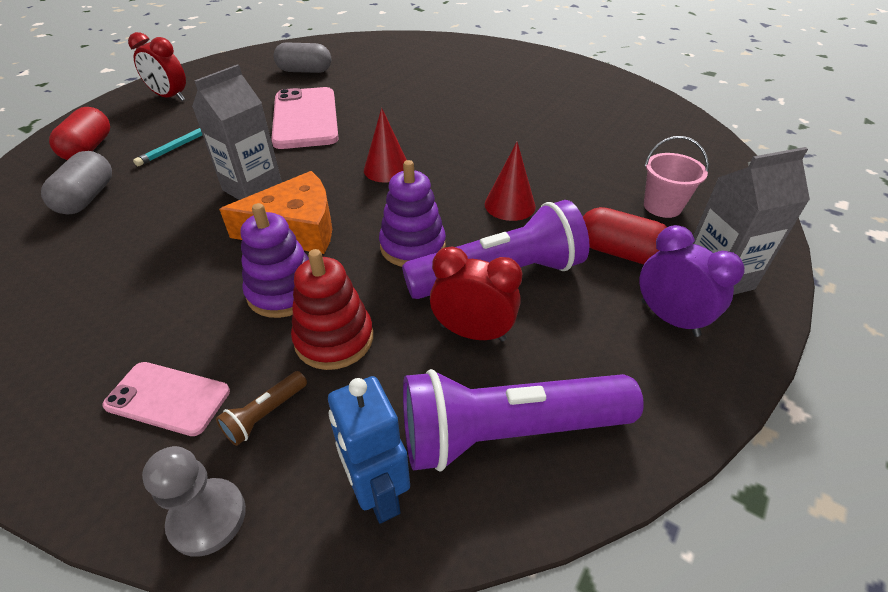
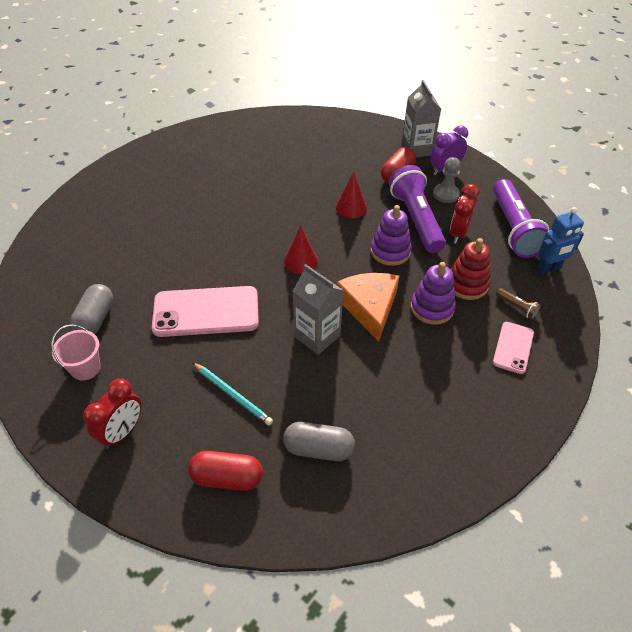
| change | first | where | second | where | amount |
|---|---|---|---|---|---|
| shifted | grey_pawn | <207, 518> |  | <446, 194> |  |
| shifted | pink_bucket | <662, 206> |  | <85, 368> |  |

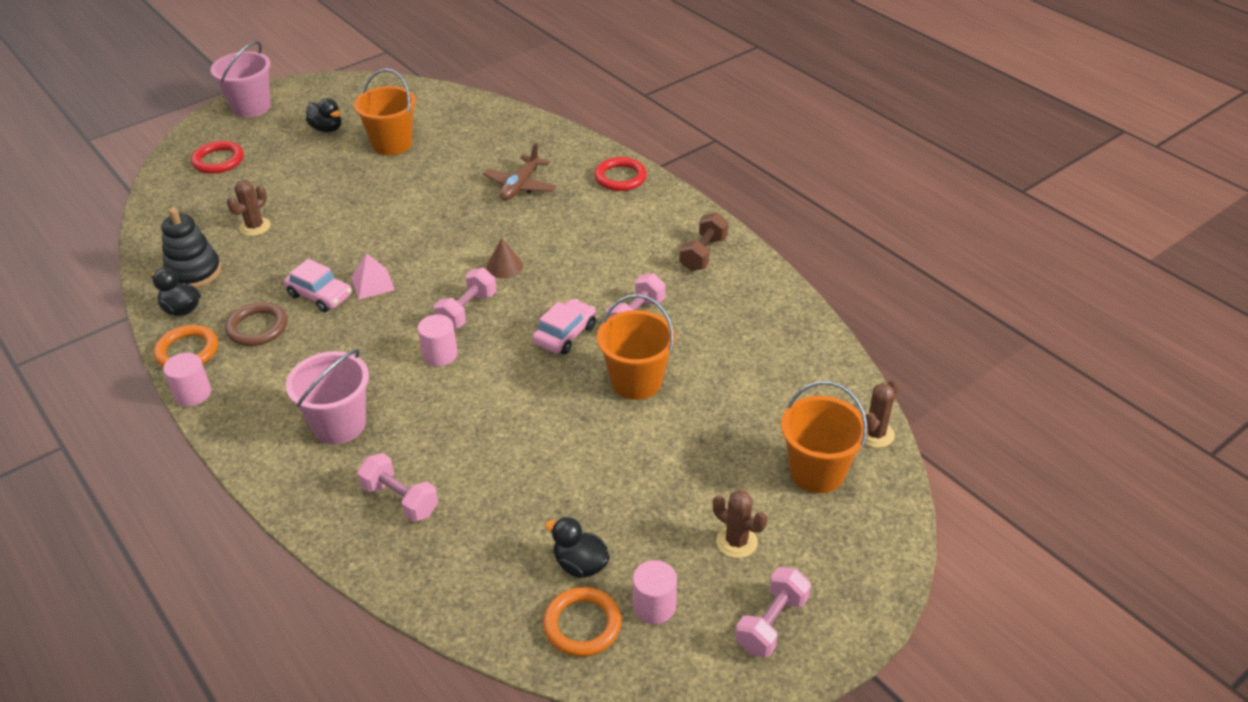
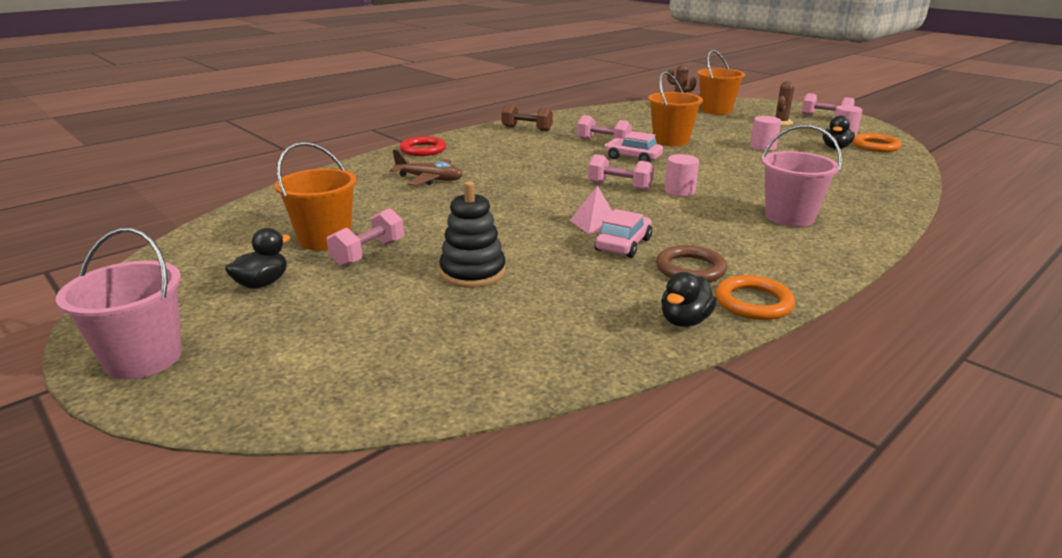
| change | first | where | second | where | amount |
|---|---|---|---|---|---|
| gone | red_ring | <218, 160> |  |  |  |
| gone | brown_cactus | <255, 227> |  |  |  |
| gone | brown_cone | <504, 266> |  |  |  |
| shifted | black_stacking_toy | <194, 272> |  | <473, 272> |  |
| shifted | pink_cylinder | <193, 393> |  | <763, 147> |  |
| shifted | pink_dumbbell | <400, 499> |  | <369, 253> |  |

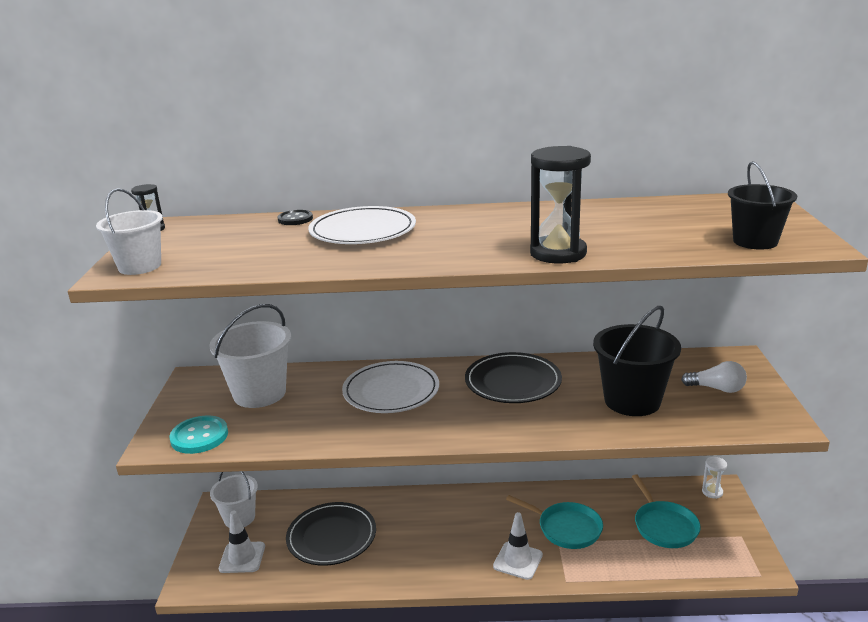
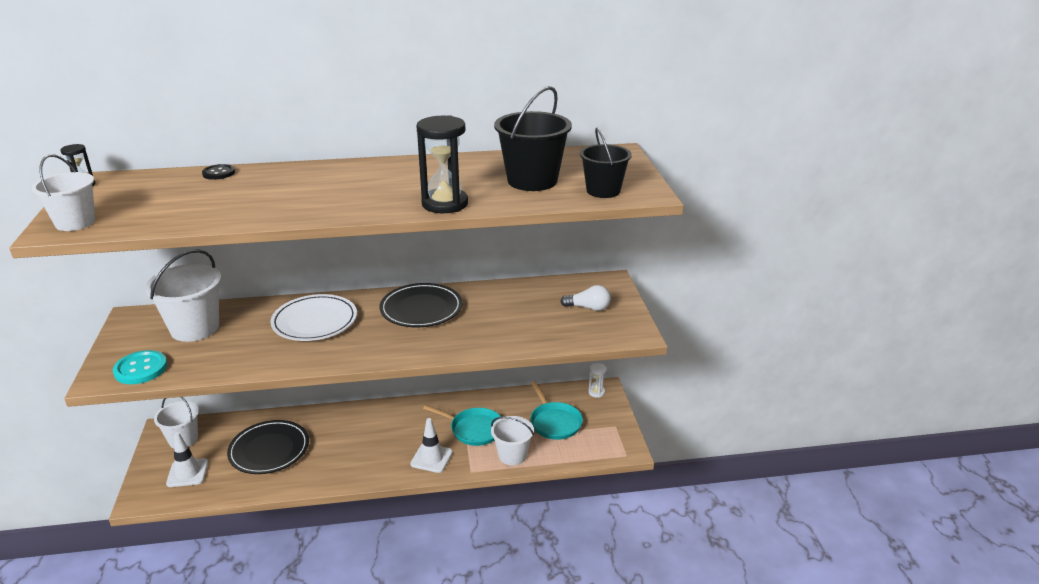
| change | first | where | second | where | amount |
|---|---|---|---|---|---|
| gone | white_plate | <363, 231> |  |  |  |
| new |  |  | white_bucket | <512, 455> |  |
| shifted | black_bucket | <632, 401> |  | <532, 181> |  |

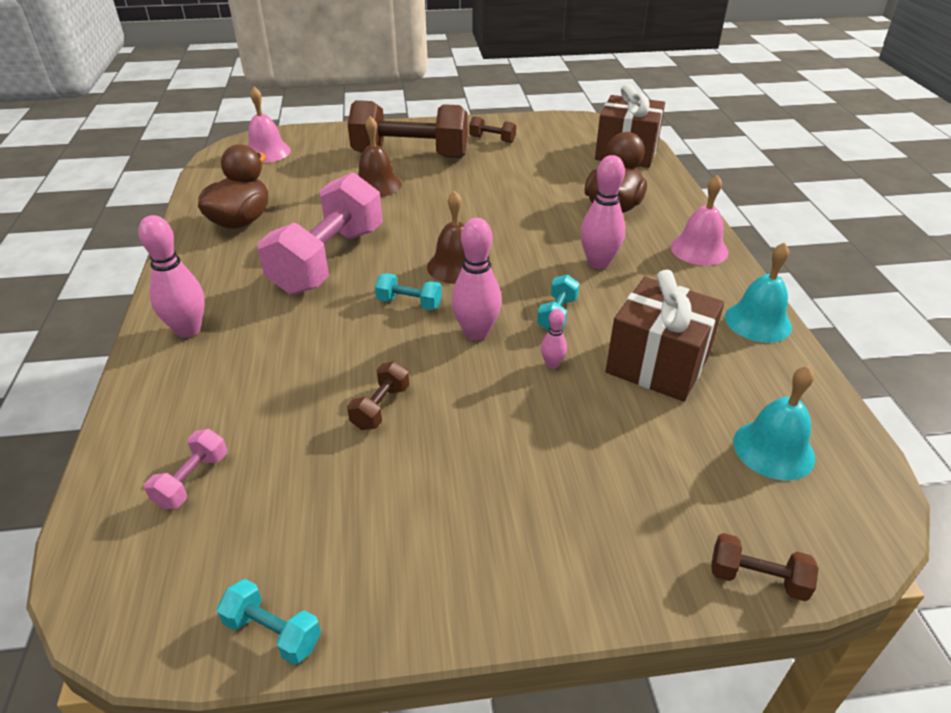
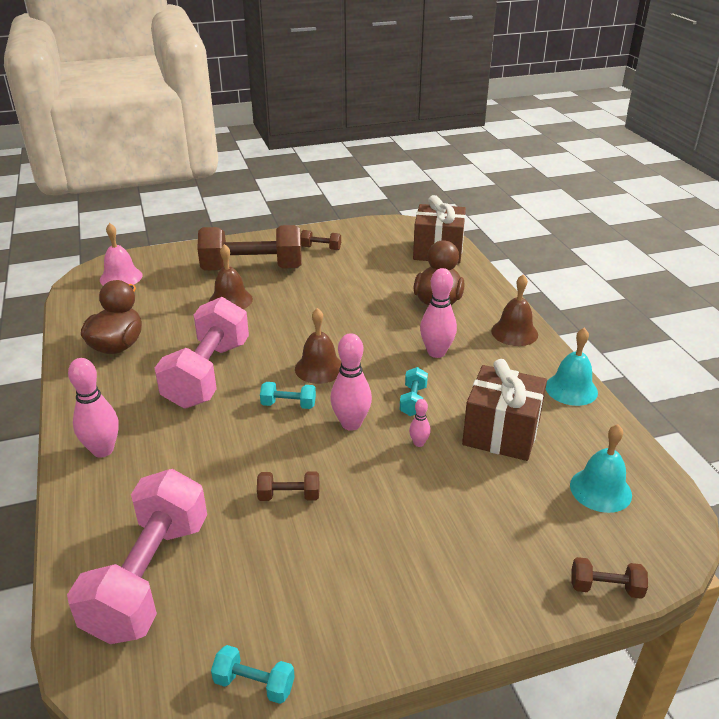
| change | first | where | second | where | amount |
|---|---|---|---|---|---|
| repainted | pink_bell | <699, 249> | brown_bell | <514, 332> |  |
| rotated | brown_dumbbell | <380, 407> |  | <289, 496> | 75 degrees clockwise |
| scaled | pink_dumbbell | <192, 480> |  | <149, 577> | x2.42 |

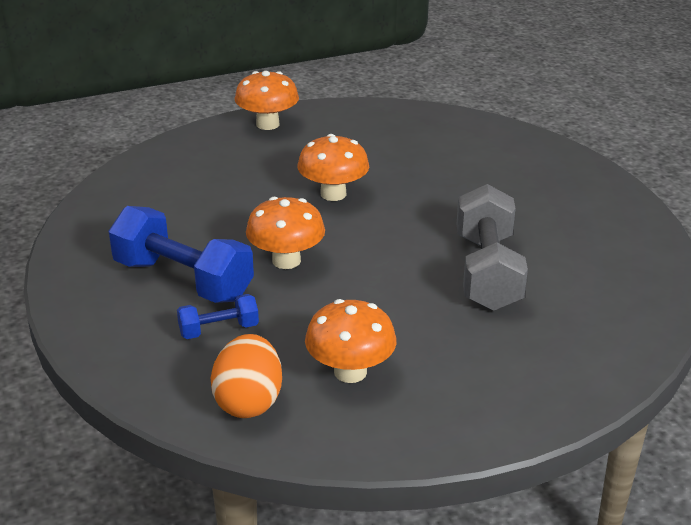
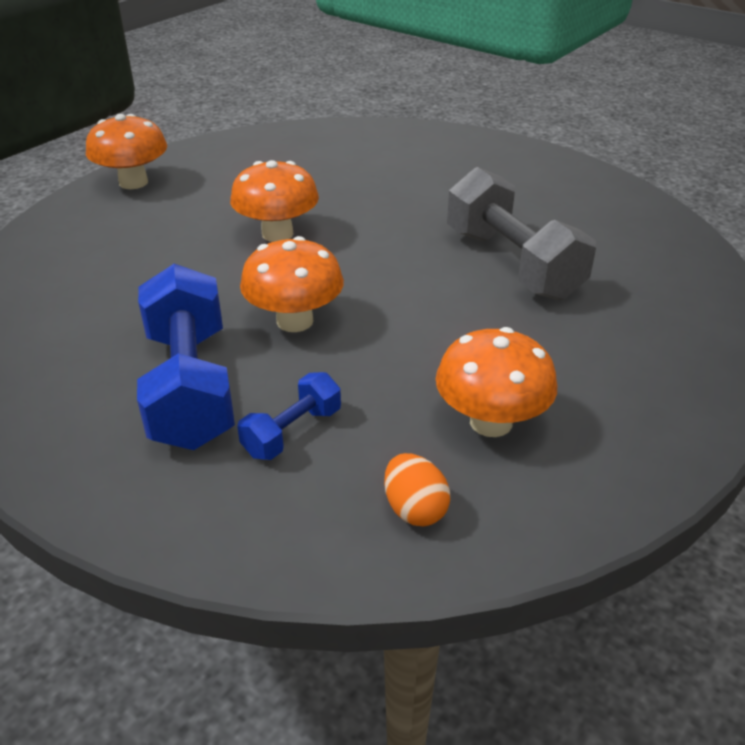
| change | first | where | second | where | amount |
|---|---|---|---|---|---|
| rotated | blue_dumbbell | <183, 280> |  | <190, 387> | 75 degrees clockwise |
| scaled | orange_egg | <248, 402> |  | <414, 509> | x0.61 |

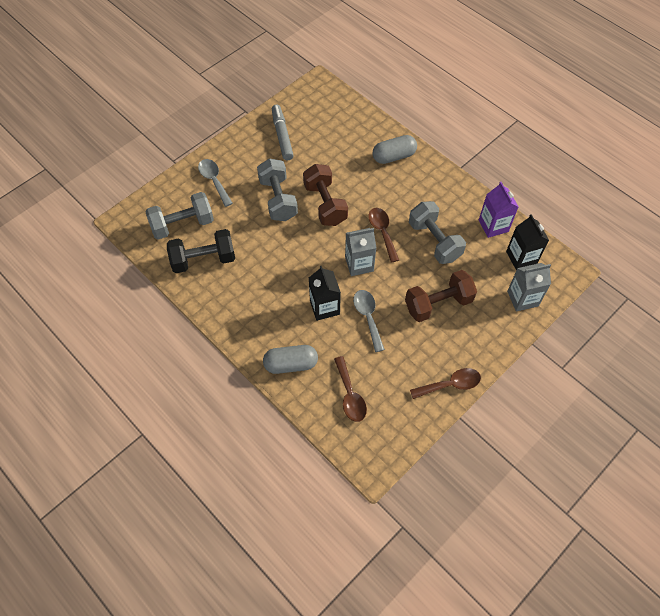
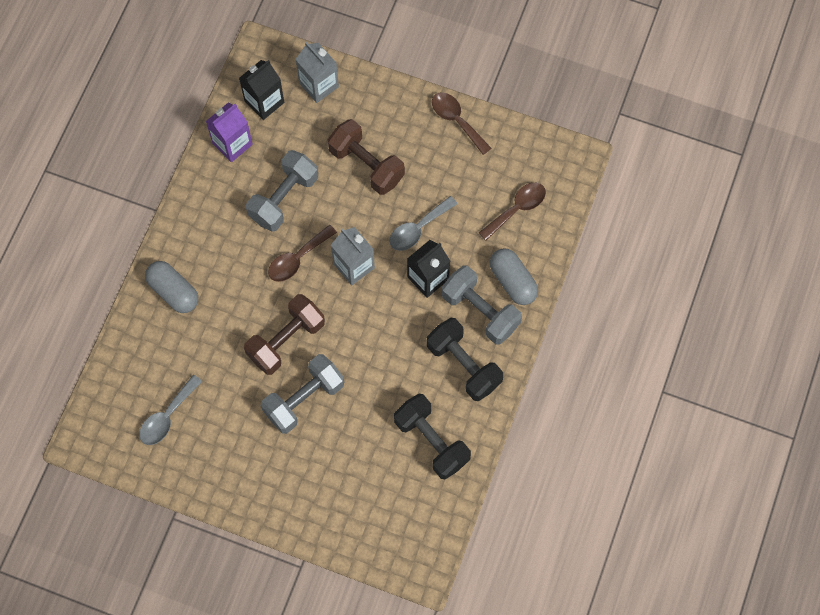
| change | first | where | second | where | amount |
|---|---|---|---|---|---|
| gone | grey_marker | <282, 136> |  |  |  |
| new |  |  | black_dumbbell | <463, 365> |  |
| shifted | grey_dumbbell | <182, 224> |  | <480, 311> |  |
| shifted | grey_spoon | <214, 181> |  | <167, 416> |  |

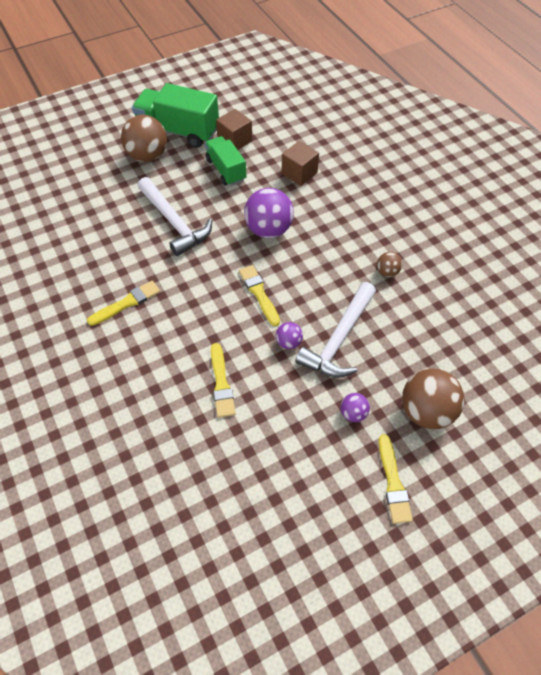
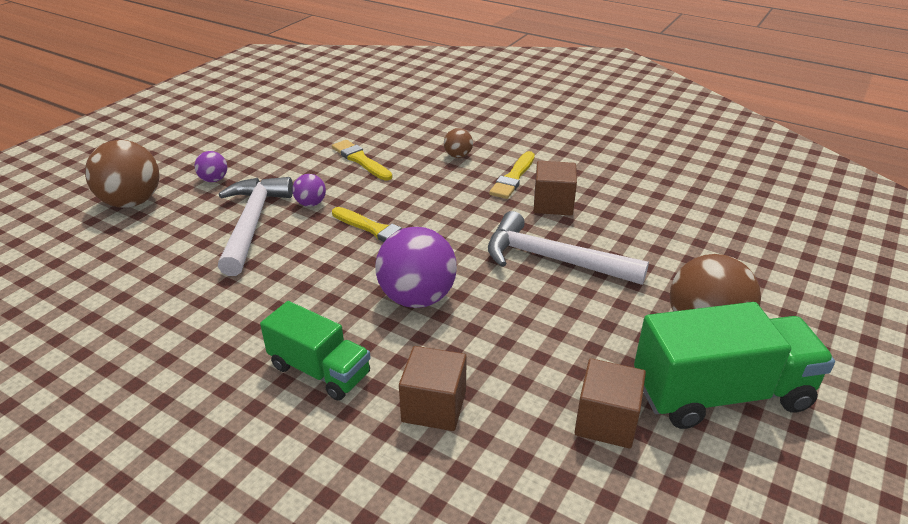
| change | first | where | second | where | amount |
|---|---|---|---|---|---|
| gone | yellow_brush | <393, 482> |  |  |  |
| new |  |  | brown_cube | <553, 204> |  |
| shifted | green_truck | <226, 170> |  | <320, 370> |  |
| shifted | brown_ball | <387, 272> |  | <458, 156> |  |

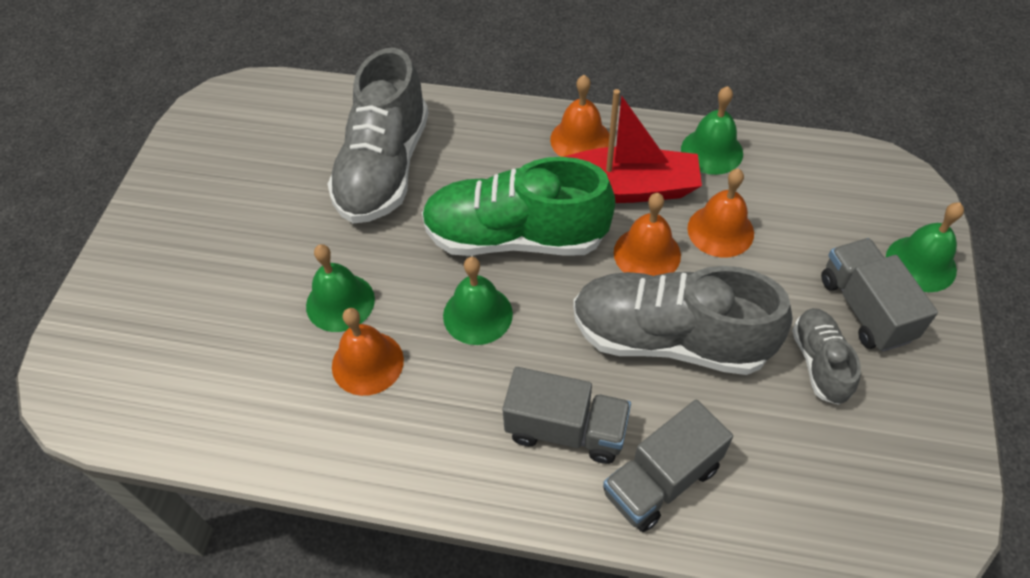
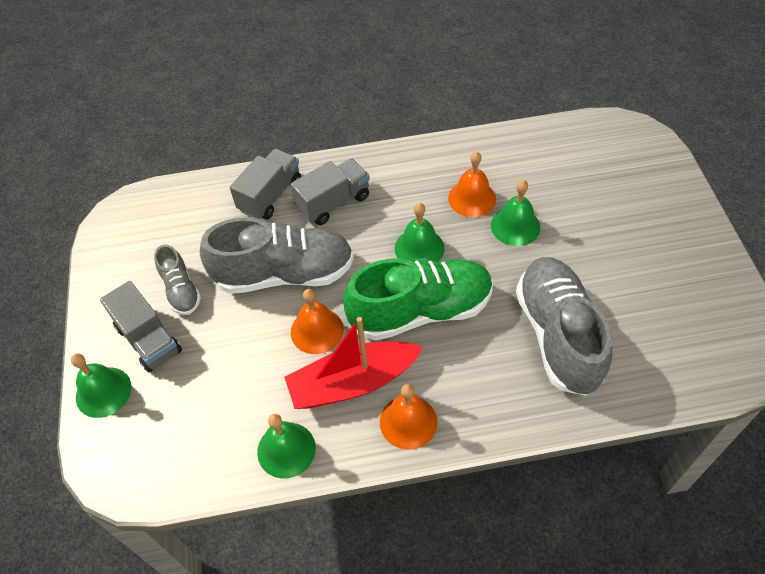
| change | first | where | second | where | amount |
|---|---|---|---|---|---|
| gone | orange_bell | <720, 230> |  |  |  |
| rotated | grey_truck | <566, 429> |  | <333, 202> | 150 degrees clockwise |

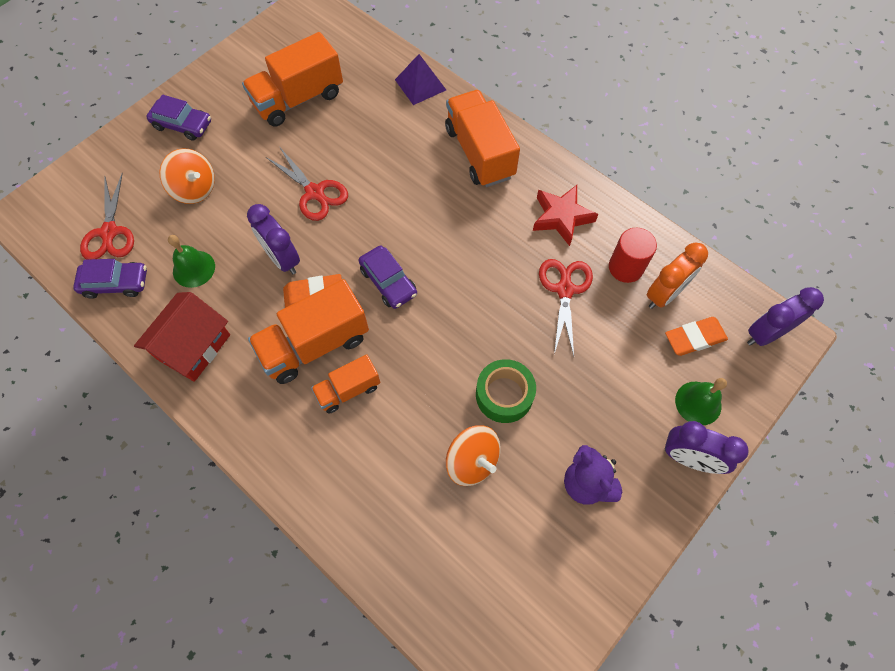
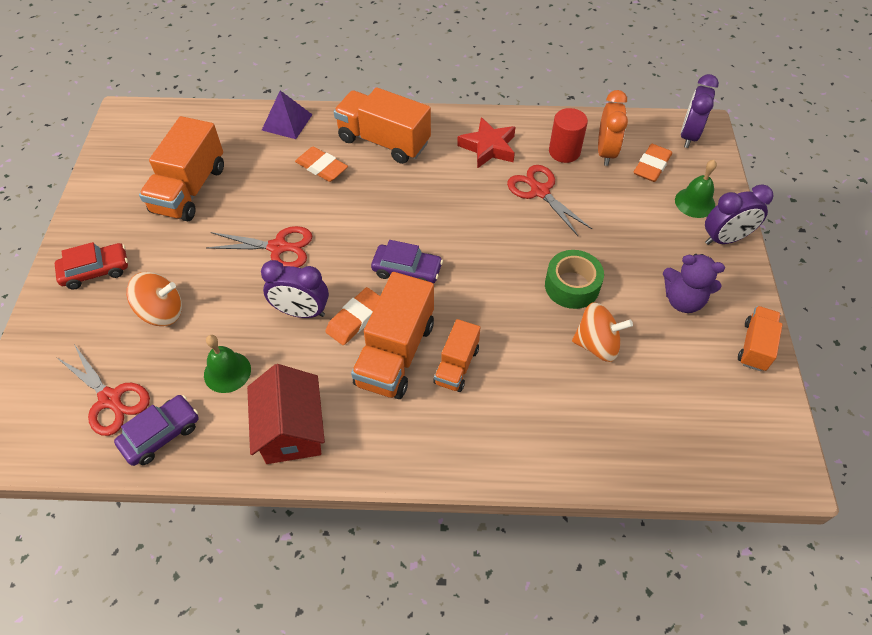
| change | first | where | second | where | amount |
|---|---|---|---|---|---|
| new |  |  | orange_eraser | <321, 167> |  |
| new |  |  | orange_truck | <755, 346> |  |
| repainted | purple_car | <182, 125> | red_car | <96, 271> |  |

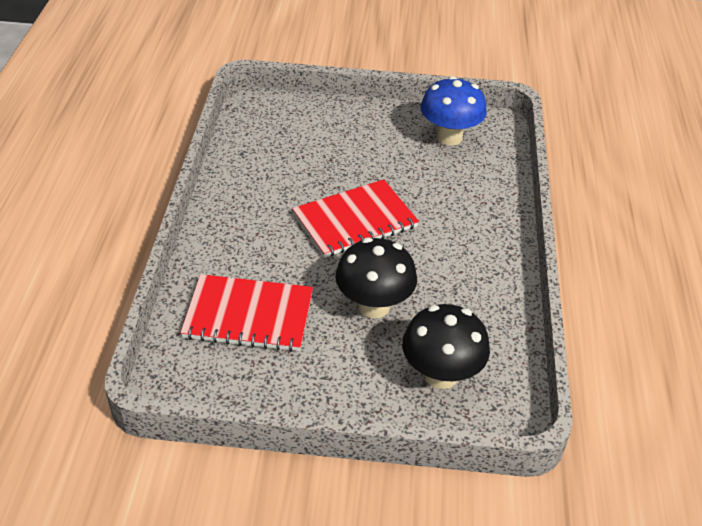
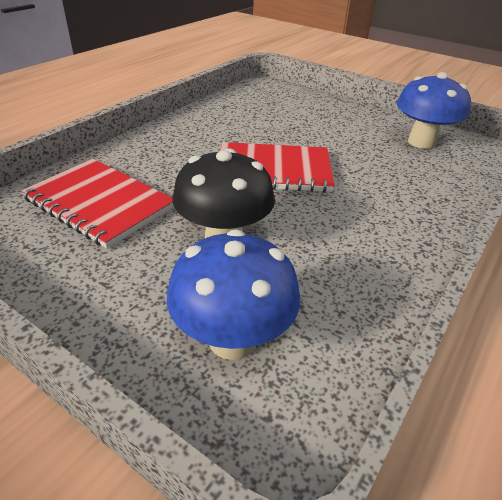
| change | first | where | second | where | amount |
|---|---|---|---|---|---|
| repainted | black_mushroom | <441, 375> | blue_mushroom | <233, 339> |  |

